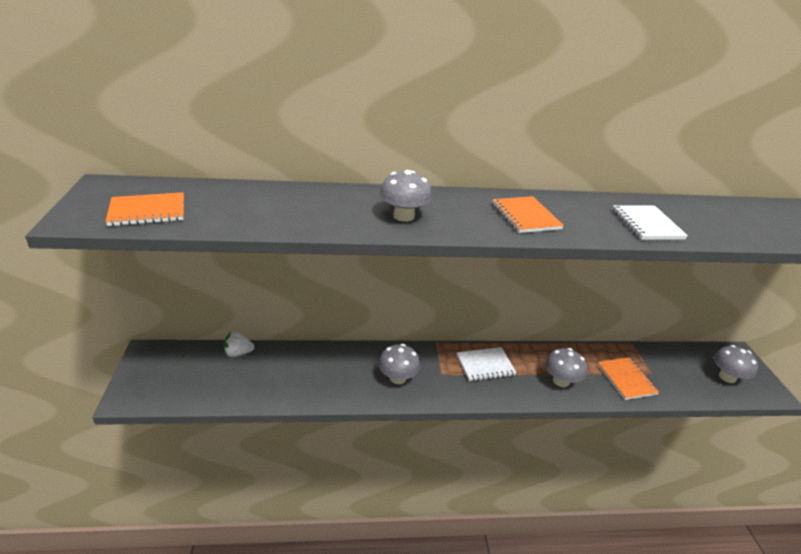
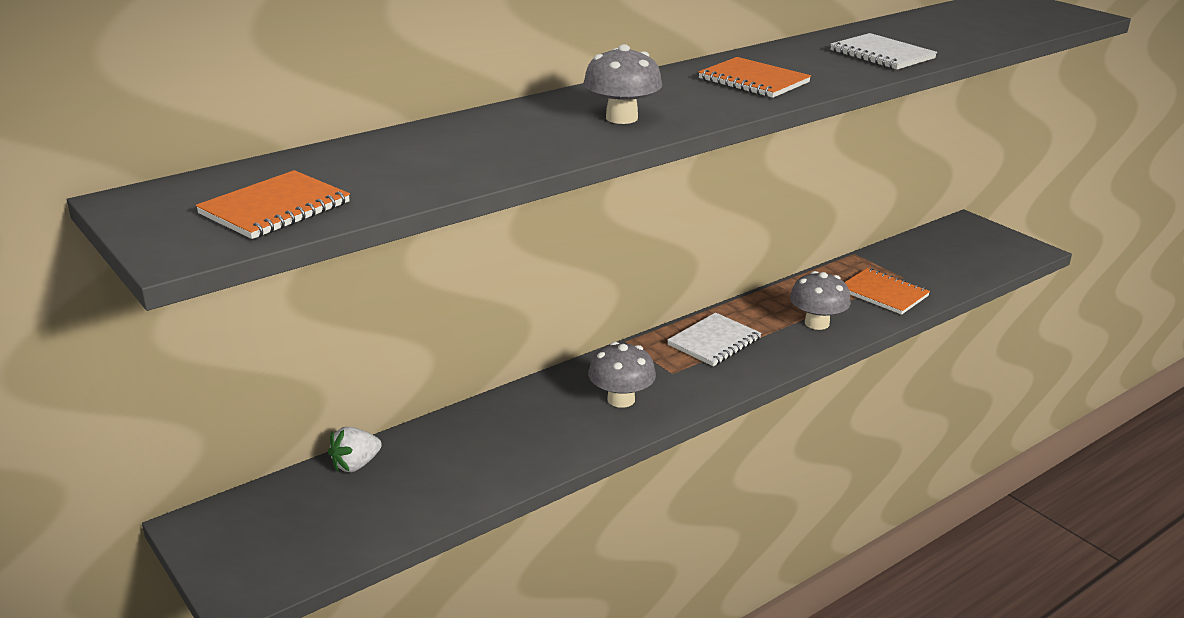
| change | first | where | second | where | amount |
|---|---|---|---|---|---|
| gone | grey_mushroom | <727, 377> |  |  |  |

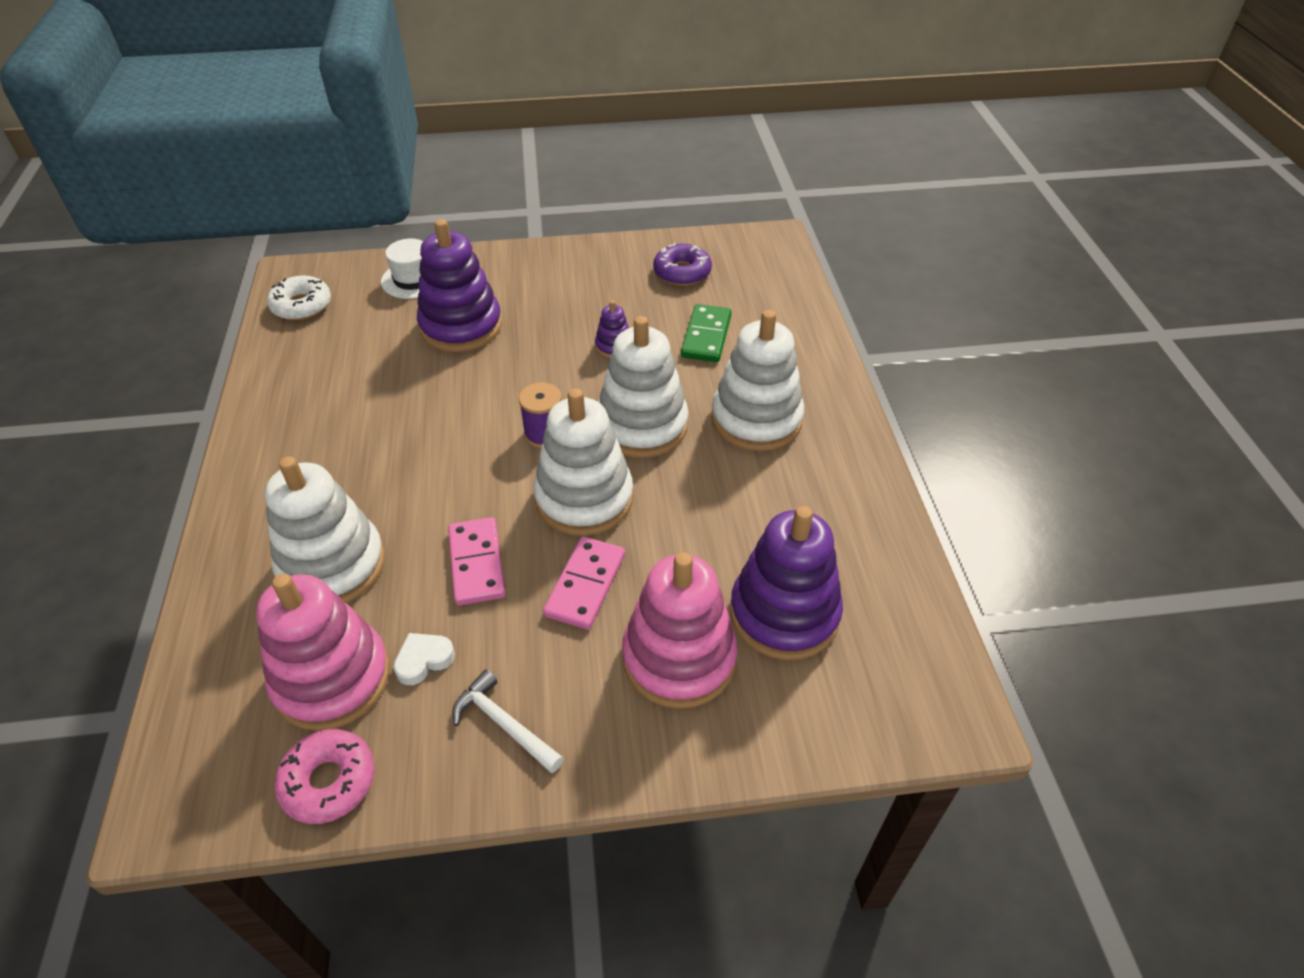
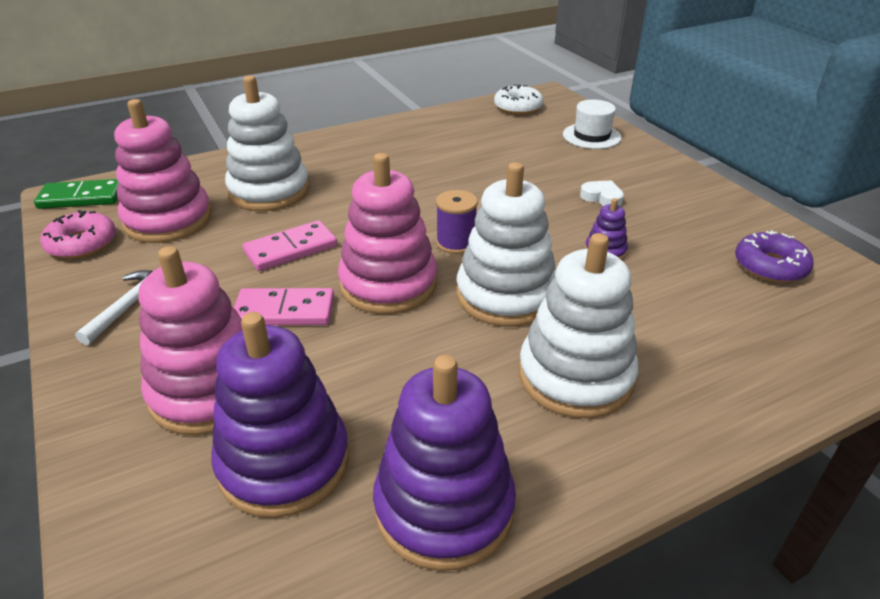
| change | first | where | second | where | amount |
|---|---|---|---|---|---|
| shifted | white_heart | <423, 660> |  | <602, 197> |  |
| shifted | purple_stacking_toy | <461, 326> |  | <444, 508> |  |
| shifted | green_domino | <706, 336> |  | <81, 198> |  |
| repainted | white_stacking_toy | <584, 498> | pink_stacking_toy | <388, 284> |  |

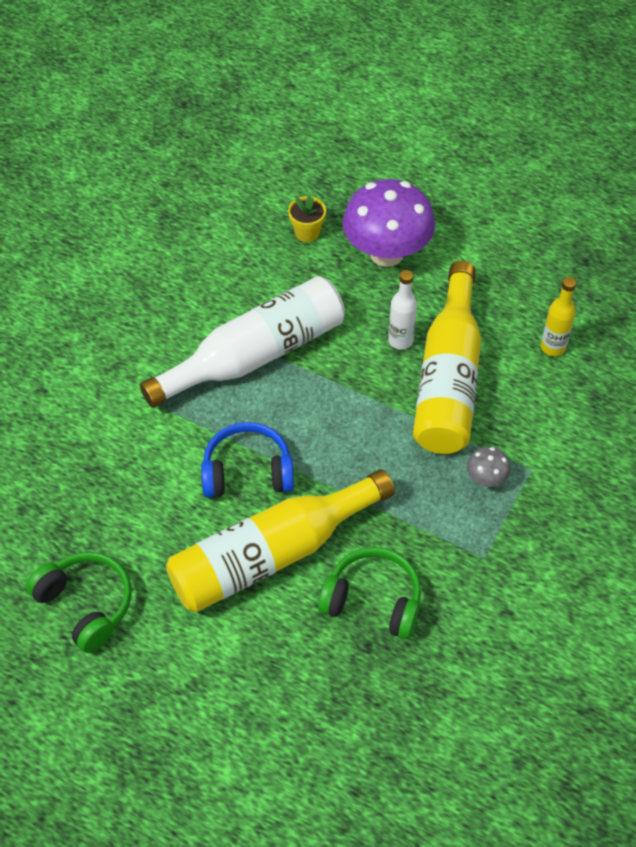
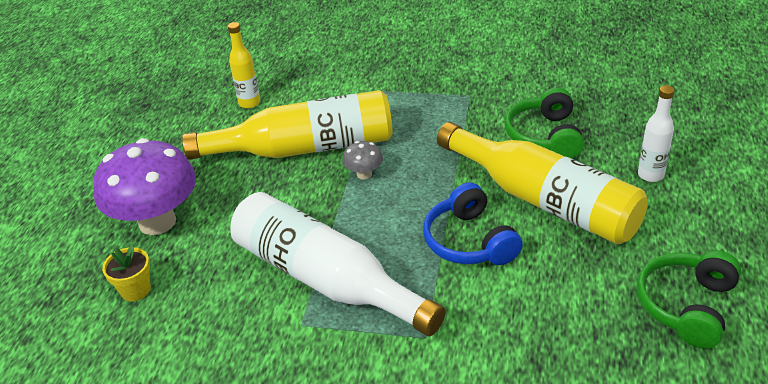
| change | first | where | second | where | amount |
|---|---|---|---|---|---|
| shifted | white_bottle | <400, 341> |  | <650, 175> |  |
| shifted | grey_mushroom | <486, 479> |  | <364, 174> |  |

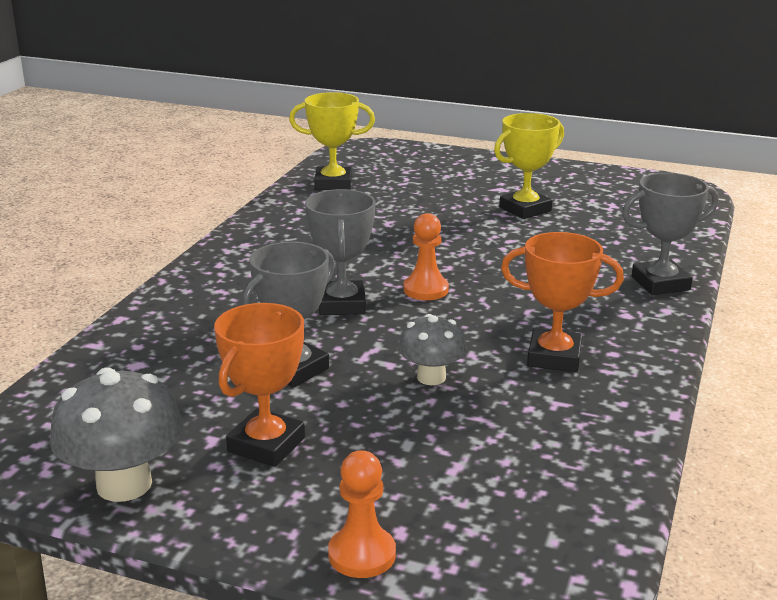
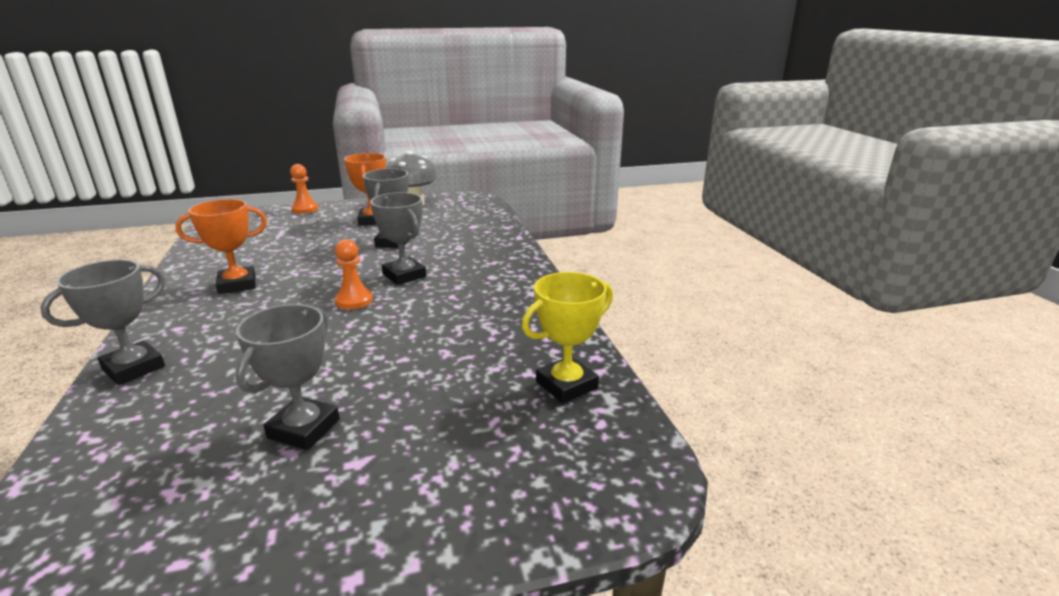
| change | first | where | second | where | amount |
|---|---|---|---|---|---|
| gone | grey_mushroom | <431, 377> |  |  |  |
| repainted | yellow_trophy | <525, 209> | grey_trophy | <304, 429> |  |

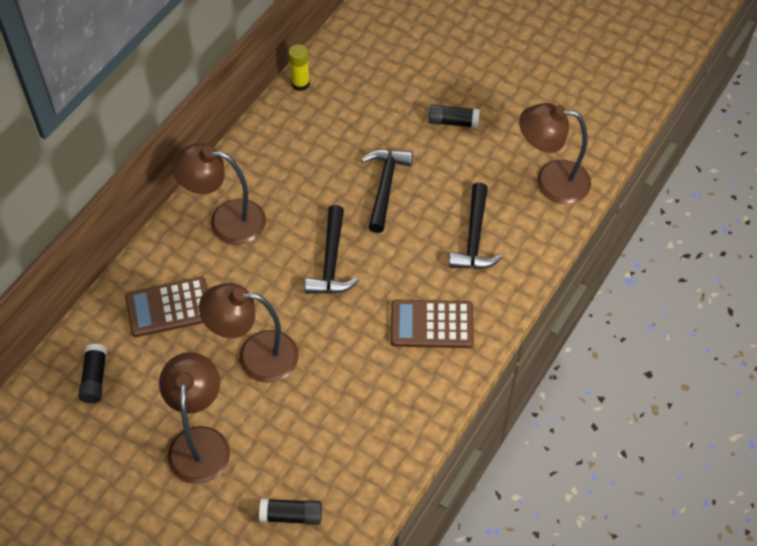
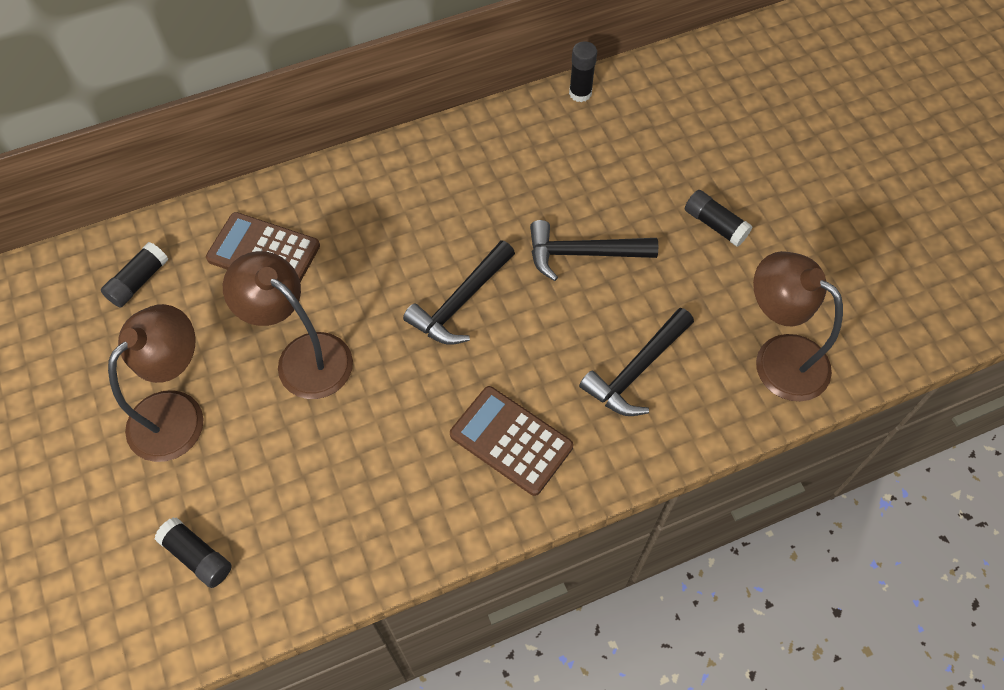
| change | first | where | second | where | amount |
|---|---|---|---|---|---|
| gone | brown_lamp | <225, 220> |  |  |  |
| repainted | yellow_glue_stick | <300, 84> | black_glue_stick | <580, 93> |  |
| rotated | black_hammer | <385, 186> |  | <582, 253> | 135 degrees counterclockwise |

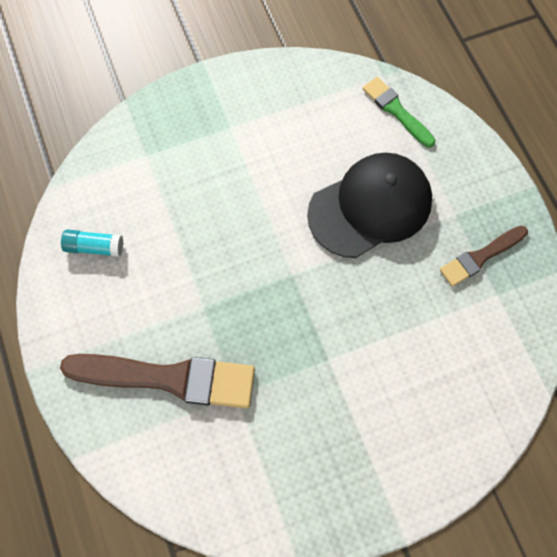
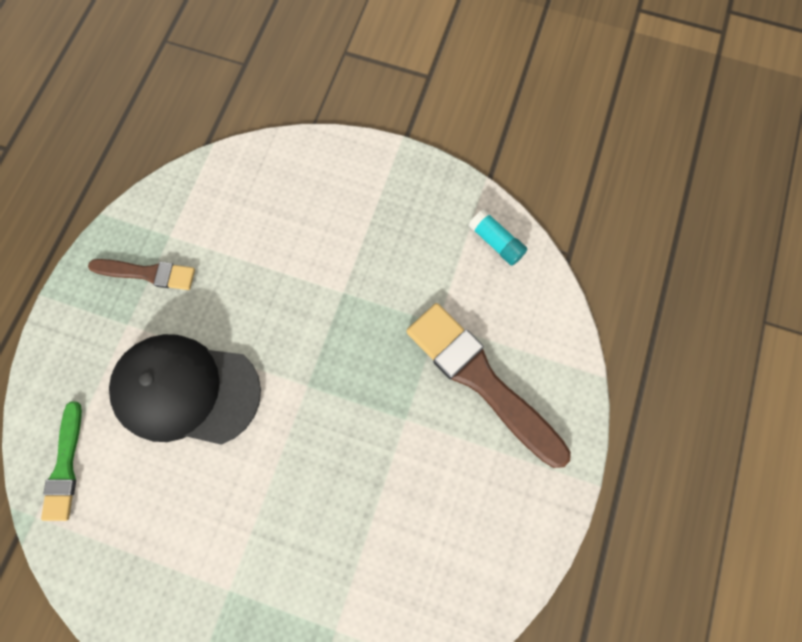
| change | first | where | second | where | amount |
|---|---|---|---|---|---|
| shifted | turquoise_glue_stick | <94, 247> |  | <496, 242> |  |

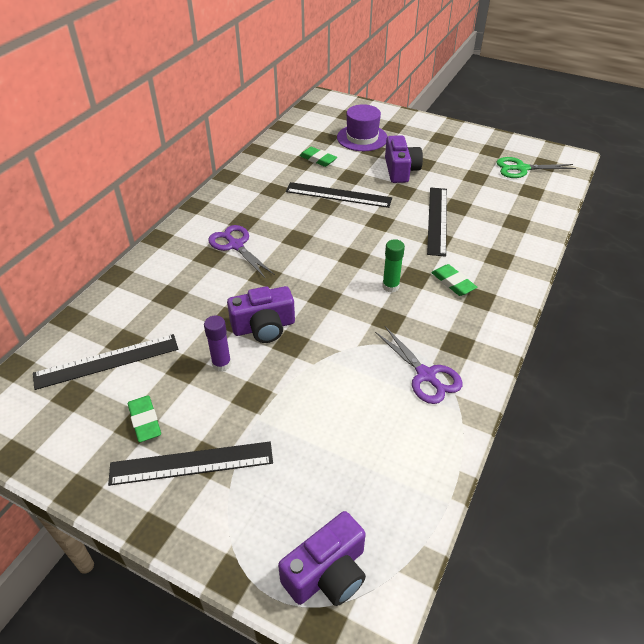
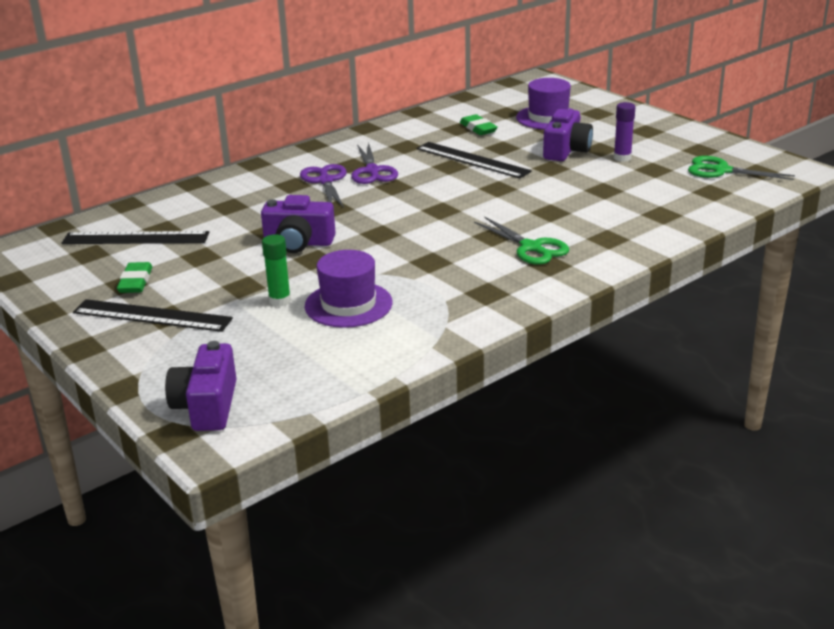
| change | first | where | second | where | amount |
|---|---|---|---|---|---|
| gone | black_ruler | <437, 220> |  |  |  |
| new |  |  | purple_hat | <348, 304> |  |
| shifted | purple_glue_stick | <221, 364> |  | <622, 158> |  |
| shifted | purple_scissors | <426, 375> |  | <372, 171> |  |
| shifted | green_glue_stick | <390, 286> |  | <280, 301> |  |
| swapped | green_eraser | <453, 283> | green_scissors | <531, 247> |  |
| rotated | purple_camera | <327, 573> |  | <207, 406> | 105 degrees clockwise |

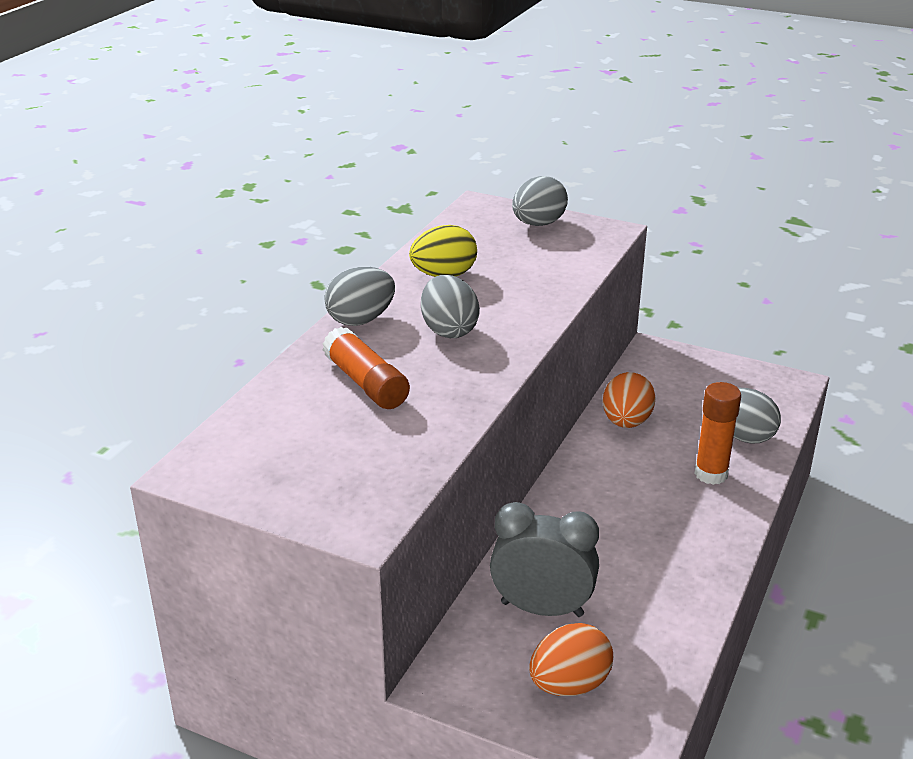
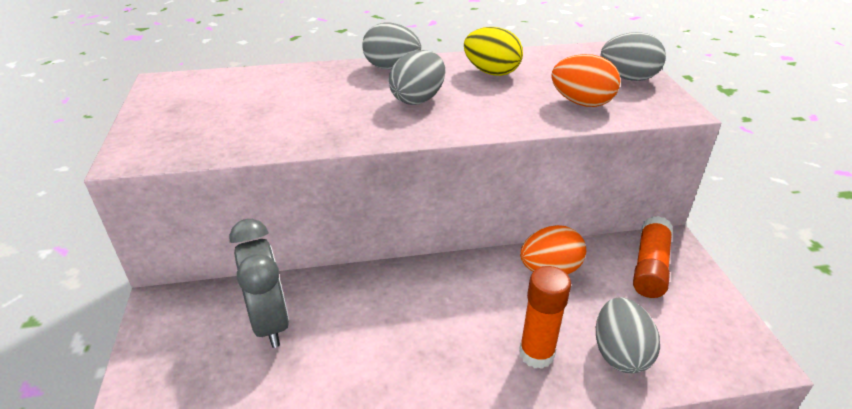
| change | first | where | second | where | amount |
|---|---|---|---|---|---|
| shifted | orange_glue_stick | <366, 383> |  | <650, 267> |  |
| shifted | orange_egg | <569, 685> |  | <581, 103> |  |

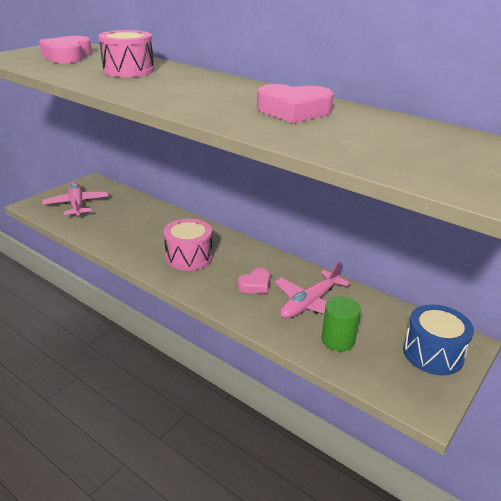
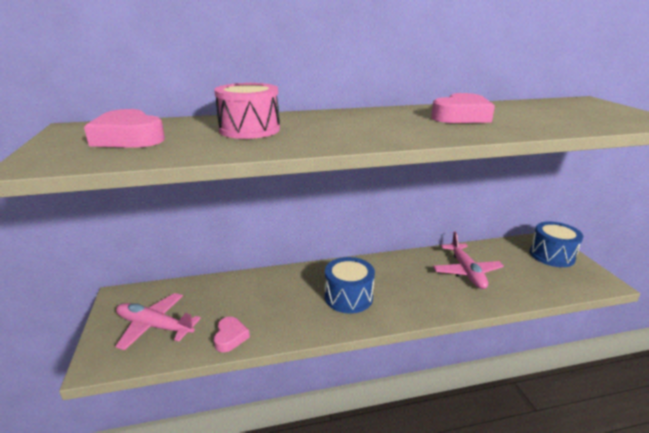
| change | first | where | second | where | amount |
|---|---|---|---|---|---|
| gone | green_cylinder | <338, 340> |  |  |  |
| shifted | pink_heart | <255, 285> |  | <230, 337> |  |
| repainted | pink_drum | <189, 257> | blue_drum | <348, 297> |  |

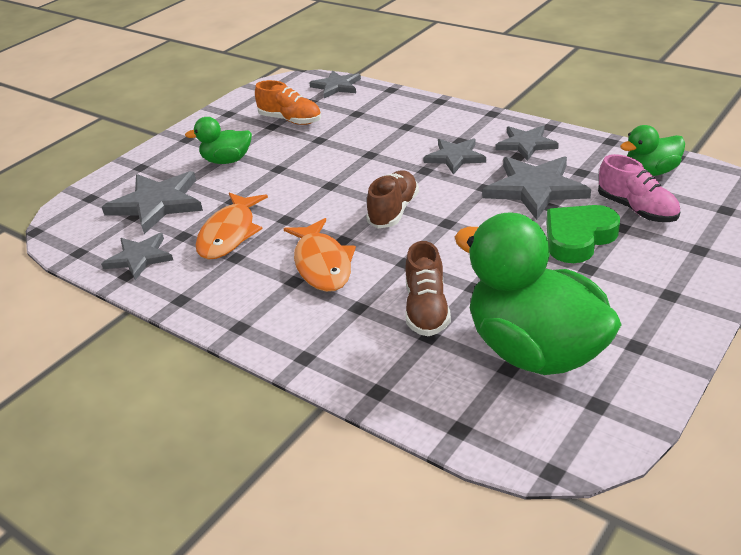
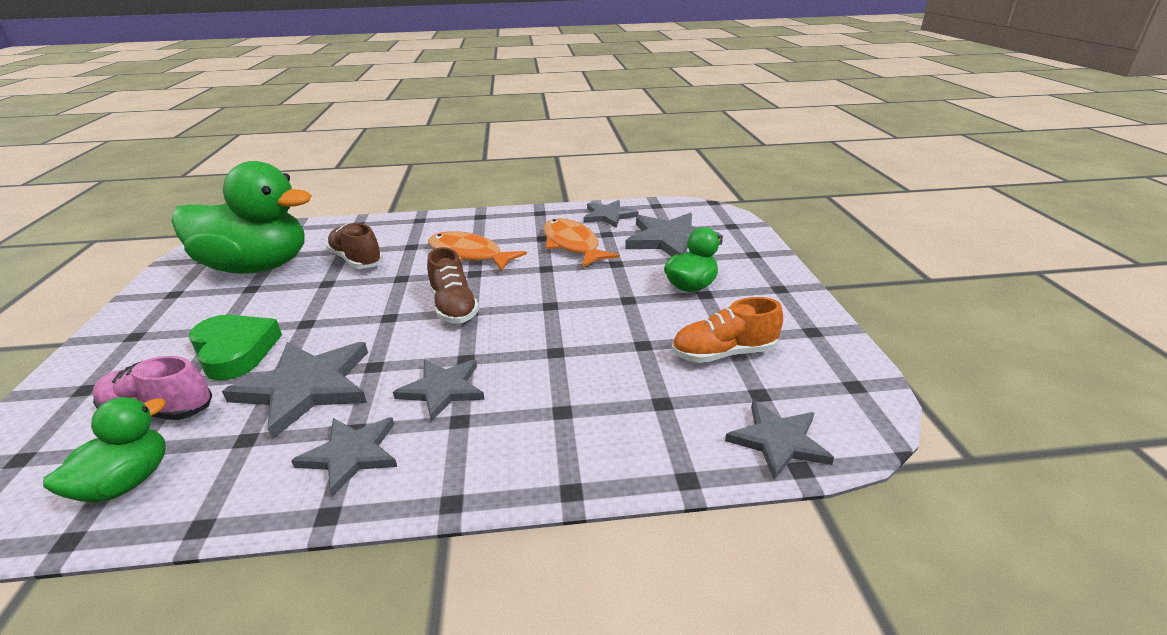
| change | first | where | second | where | amount |
|---|---|---|---|---|---|
| rotated | green_heart | <578, 238> |  | <235, 351> | 45 degrees counterclockwise |

